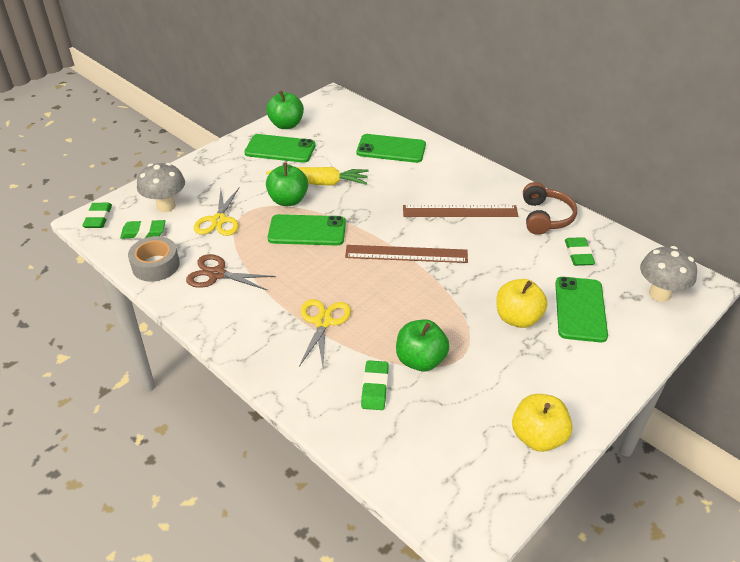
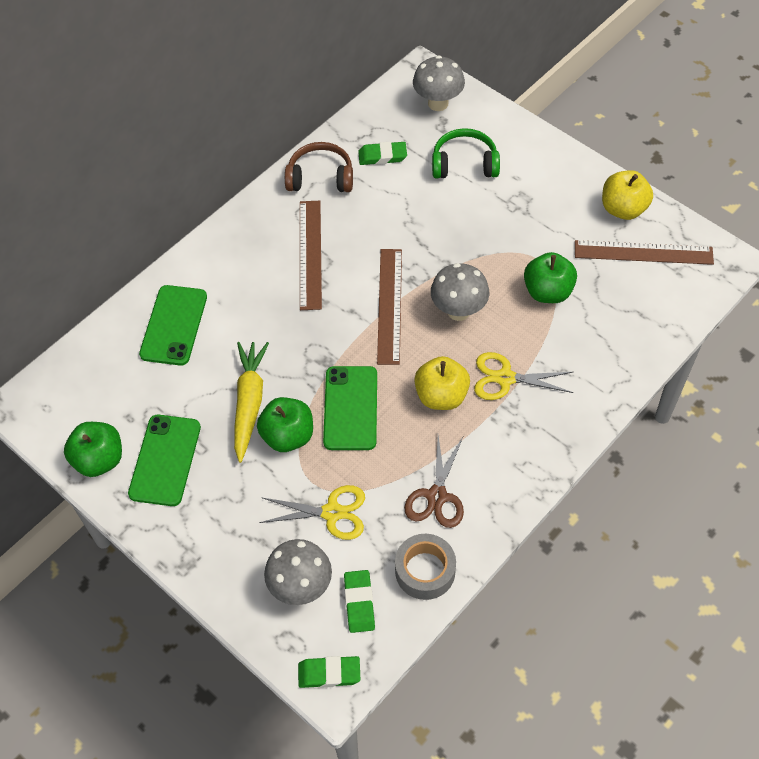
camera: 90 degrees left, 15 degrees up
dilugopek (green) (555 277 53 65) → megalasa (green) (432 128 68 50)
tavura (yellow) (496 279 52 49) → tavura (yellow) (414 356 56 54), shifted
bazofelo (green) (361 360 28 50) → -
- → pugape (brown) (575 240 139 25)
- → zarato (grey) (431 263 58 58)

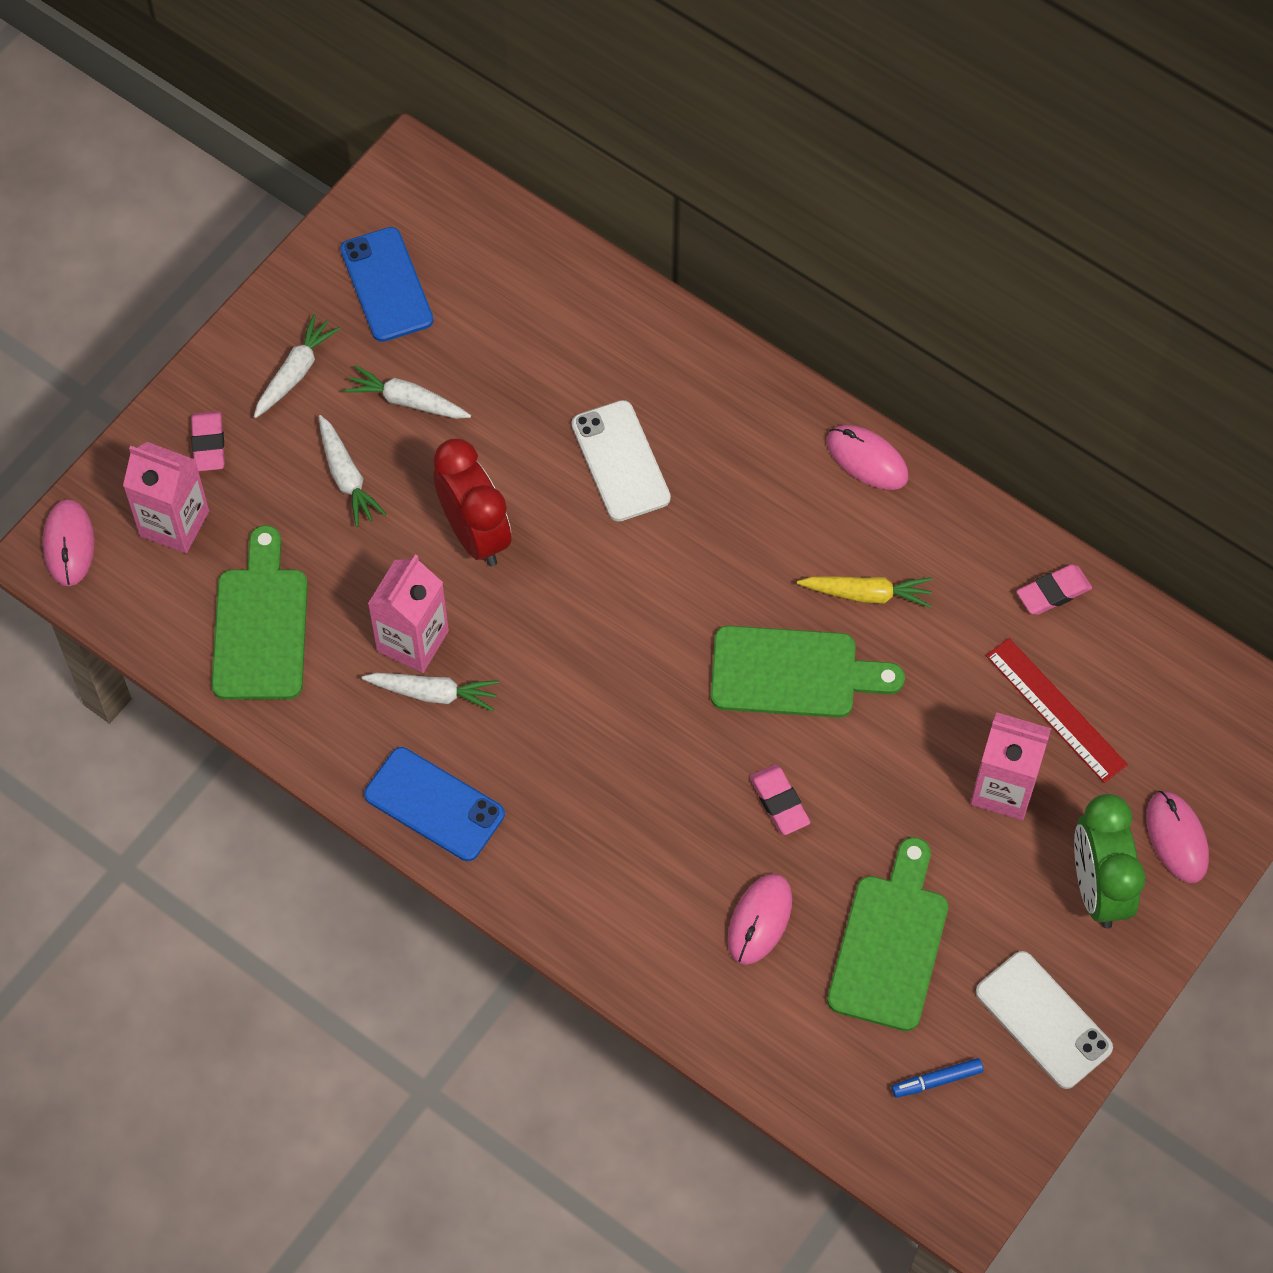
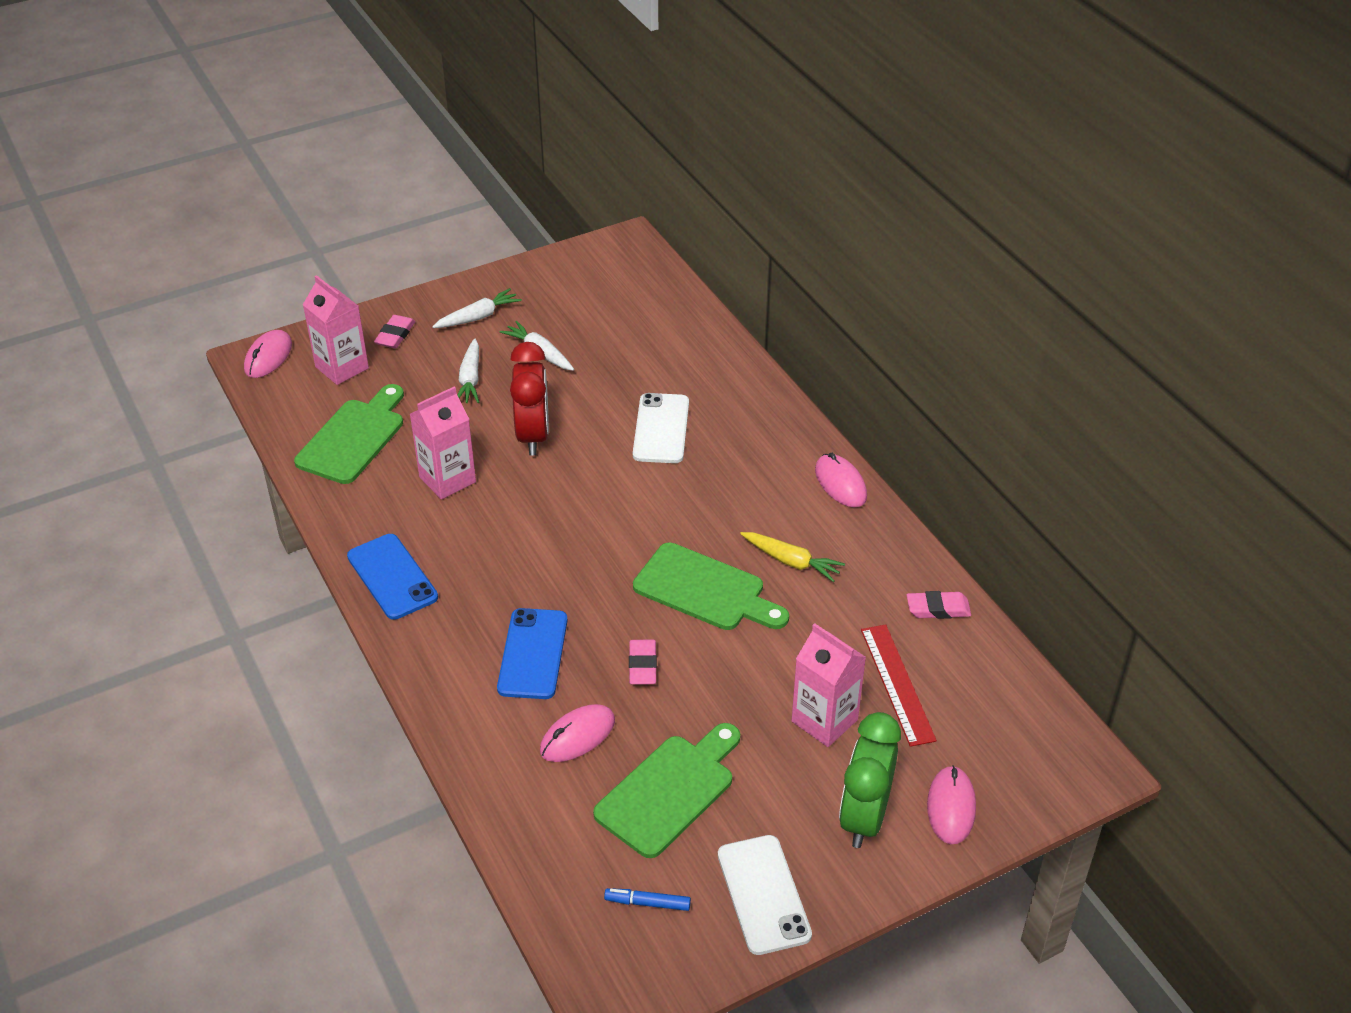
camera: 25 degrees right, 20 degrees down
dilugopek (blue) (340 227 94 115) → dilugopek (blue) (497 608 70 91), shifted
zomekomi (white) (361 673 138 38) → -

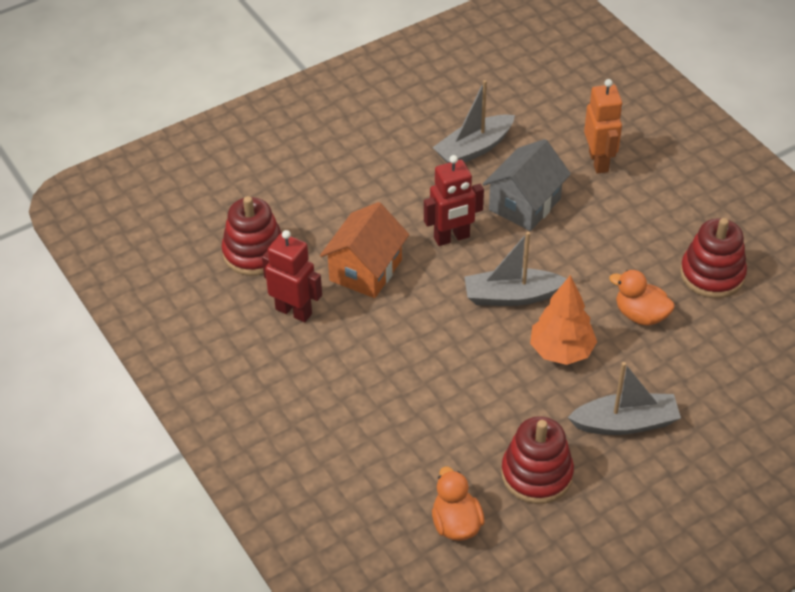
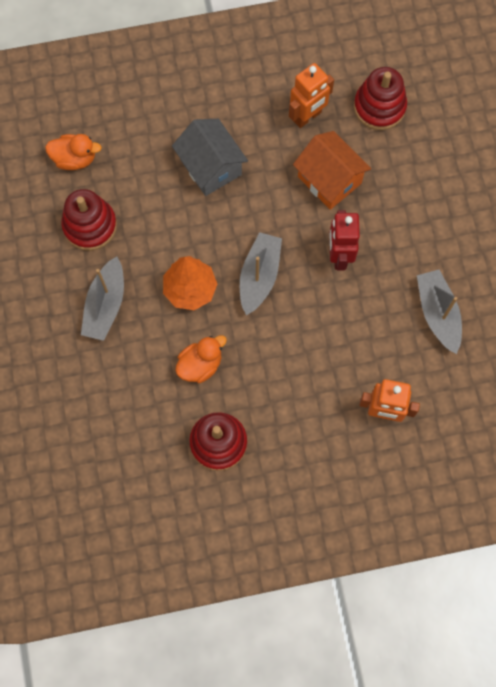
camera: 110 degrees right, 25 degrees up
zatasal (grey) (483 139 88 92) → zatasal (grey) (172 119 76 77), shifted
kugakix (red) (262 230 60 92) → kugakix (orange) (289 63 45 65)

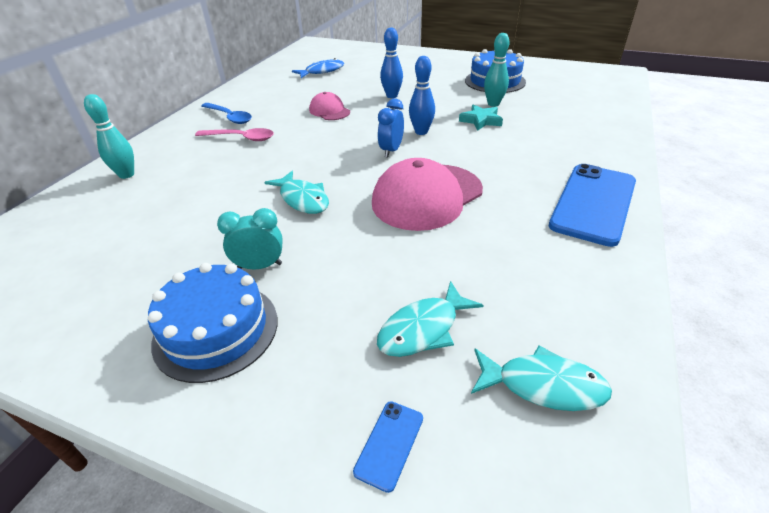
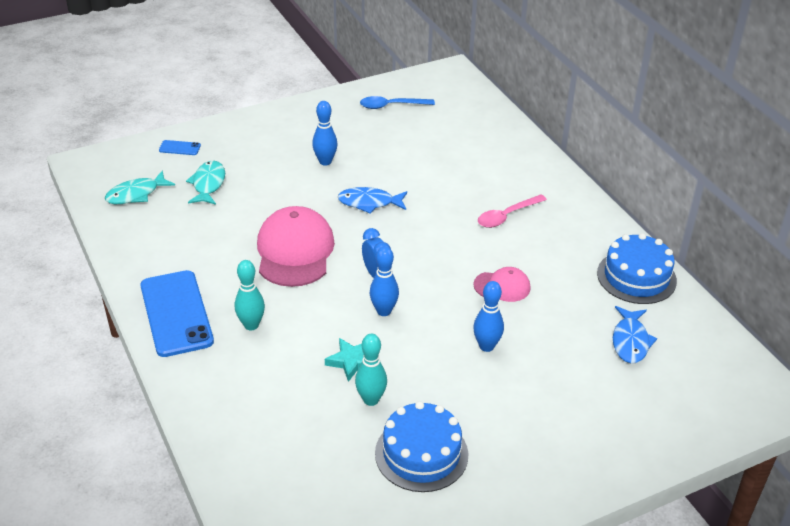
camera: 130 degrees right, 0 degrees up
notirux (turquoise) (84 94 50 85) → notirux (turquoise) (235 260 30 70), shifted
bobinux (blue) (201 103 51 21) → bobinux (blue) (360 96 75 13), shifted
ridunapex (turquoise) (264 171 65 43) → ridunapex (blue) (338 187 69 27)
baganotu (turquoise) (217 208 66 61) → notirux (blue) (312 101 25 65)
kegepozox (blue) (148 263 130 120) → kegepozox (blue) (597 233 80 71), shifted
dilugopek (blue) (353 401 70 92) → dilugopek (blue) (159 140 42 15), 60 degrees counterclockwise

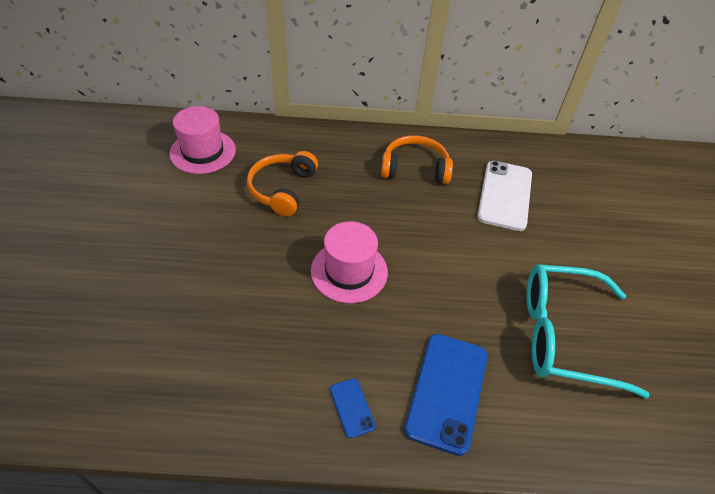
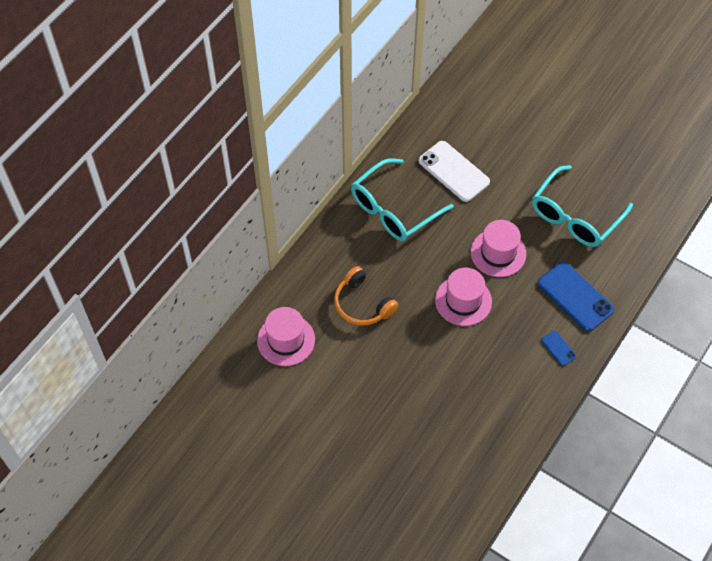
camera: 55 degrees left, 10 degrees up
megalasa (orange) (381 135 72 49) → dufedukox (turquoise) (351 158 103 83)
dilugopek (blue) (330 378 45 60) → dilugopek (blue) (541 331 35 35), 45 degrees clockwise
- → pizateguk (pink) (471 220 55 57)

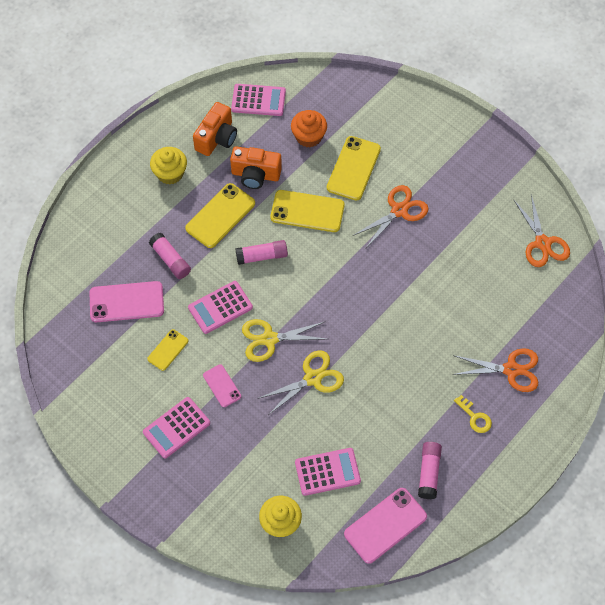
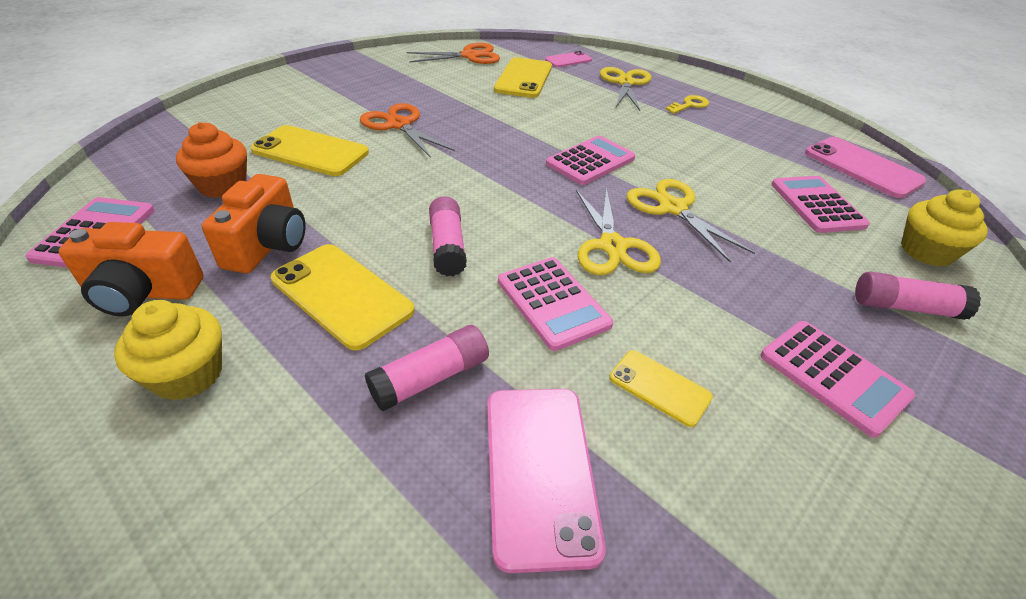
camera: 90 degrees left, 20 degrees down
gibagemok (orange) (193 102 44 54) → gibagemok (orange) (58 222 146 95), 150 degrees clockwise
dilugopek (yellow) (270 190 75 42) → dilugopek (yellow) (494 57 58 41), shifted
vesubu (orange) (452 348 86 44) → vesubu (yellow) (600 67 52 44)
dilugopek (pink) (203 364 38 43) → dilugopek (pink) (545 51 47 16), shifted
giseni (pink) (418 442 24 57) → giseni (pink) (855 272 126 48), shifted
- → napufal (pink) (546 136 89 49)

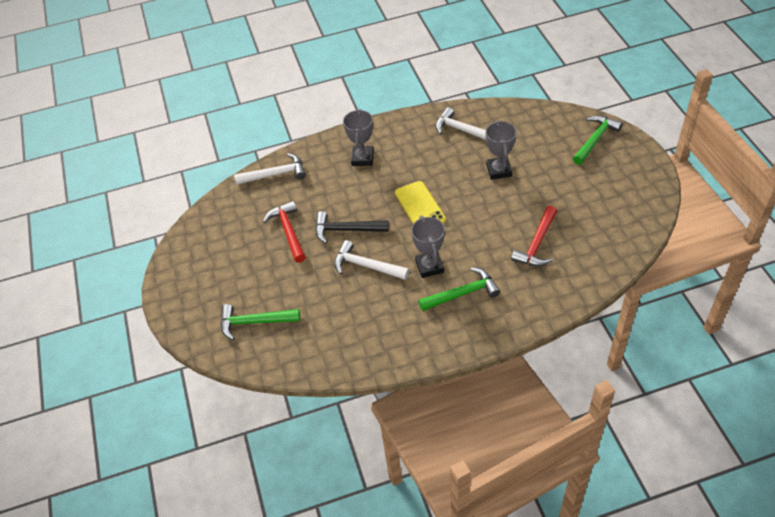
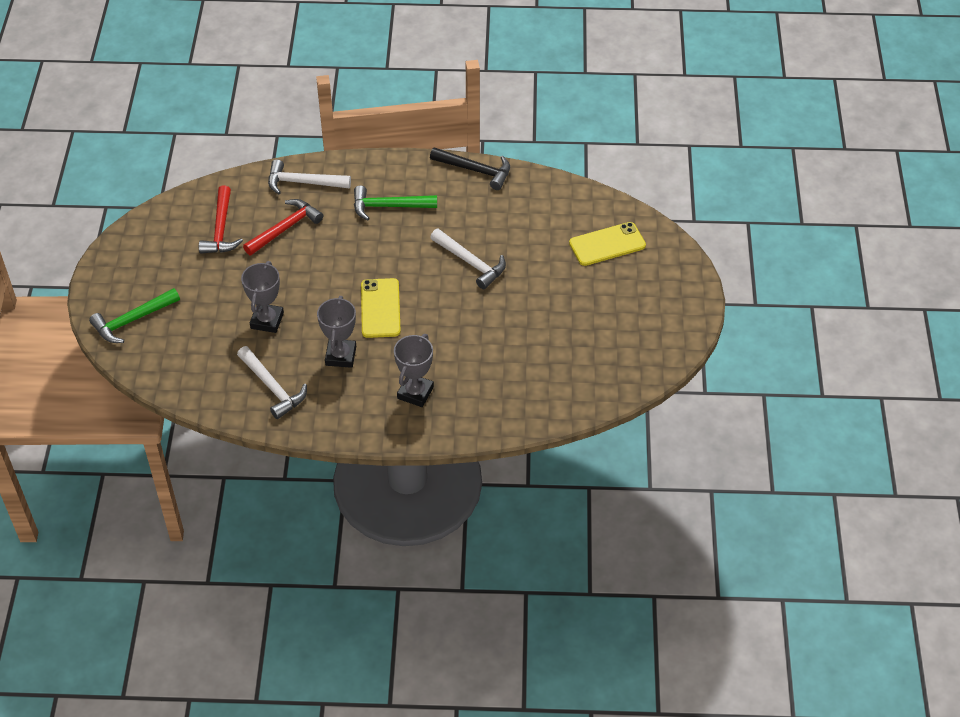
camera: 165 degrees left, 0 degrees up
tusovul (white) (234 153 72 32) → tusovul (white) (268 159 83 35), shifted
tusovul (red) (263 201 43 62) → tusovul (red) (199 185 44 69), shifted
tusovul (black) (315 211 74 32) → tusovul (black) (430 147 80 43), shifted
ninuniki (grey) (411 216 34 62) → ninuniki (grey) (317 296 39 72), shifted
tusovul (green) (221 304 79 36) → dilugopek (yellow) (569 222 77 44)

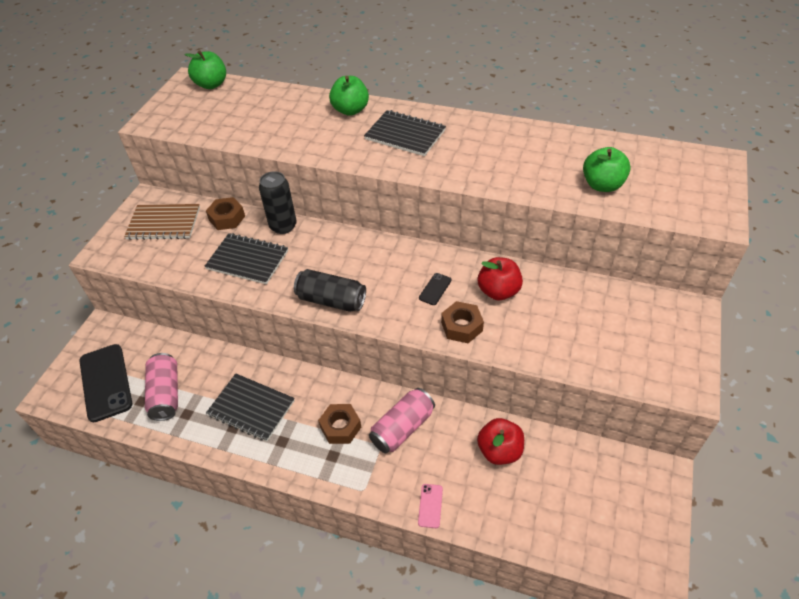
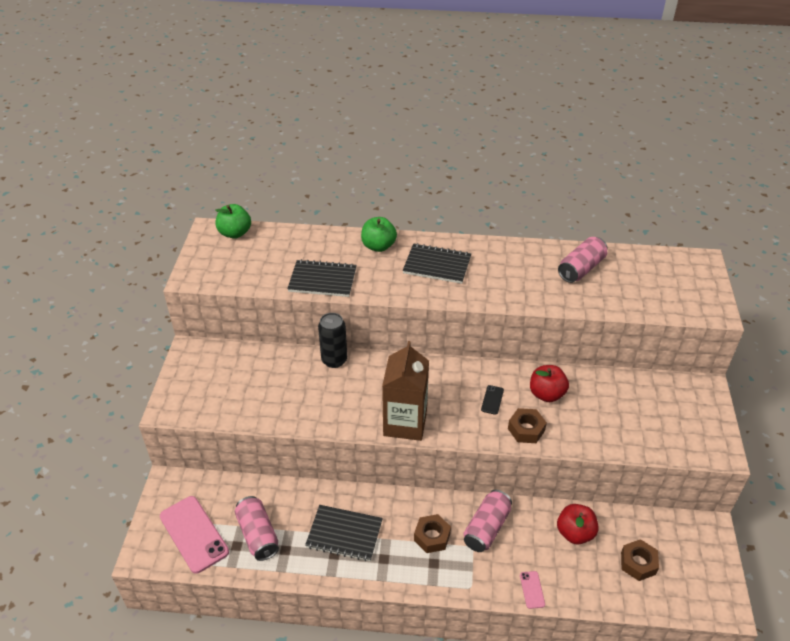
camera: 15 degrees left, 5 degrees down
tavura (green) (583 147 48 45) → -
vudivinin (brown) (206 197 39 33) → vudivinin (brown) (621 539 38 42), shifted
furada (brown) (124 204 76 36) → -
furada (black) (204 233 84 51) → furada (black) (287 259 70 38), shifted
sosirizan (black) (294 269 72 43) → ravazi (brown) (382 341 47 100)
dilugopek (black) (79 344 53 78) → dilugopek (pink) (160 496 69 78)
- → sosirizan (pink) (558 237 49 46)

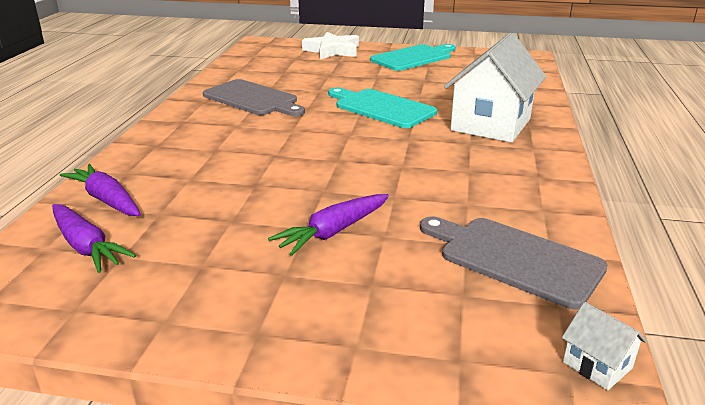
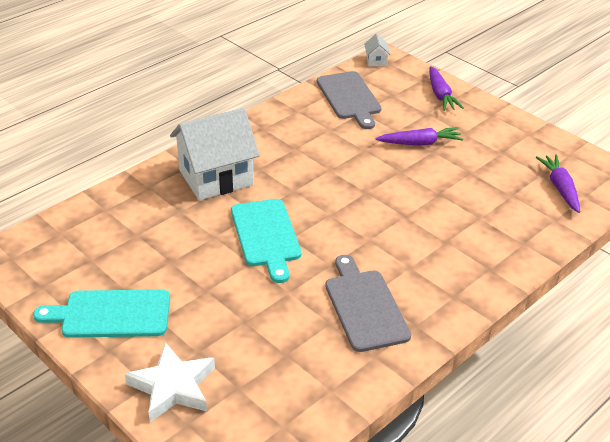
camera: 145 degrees left, 10 degrees up
zomekomi (purple) (60 164 81 52) → zomekomi (purple) (429 66 35 45), shifted

